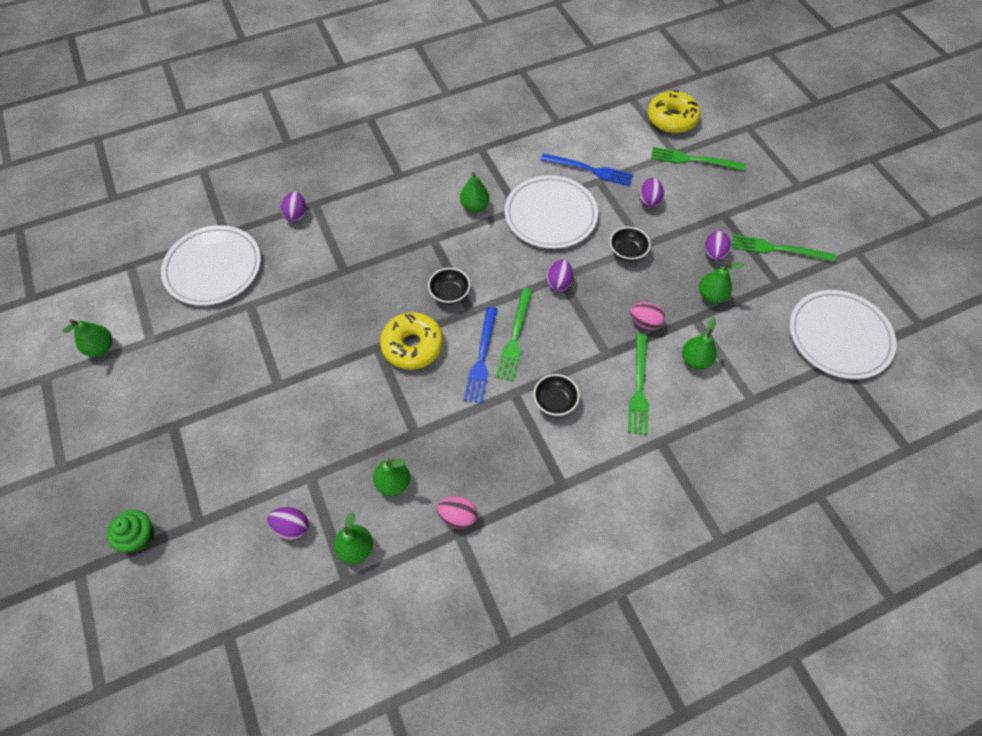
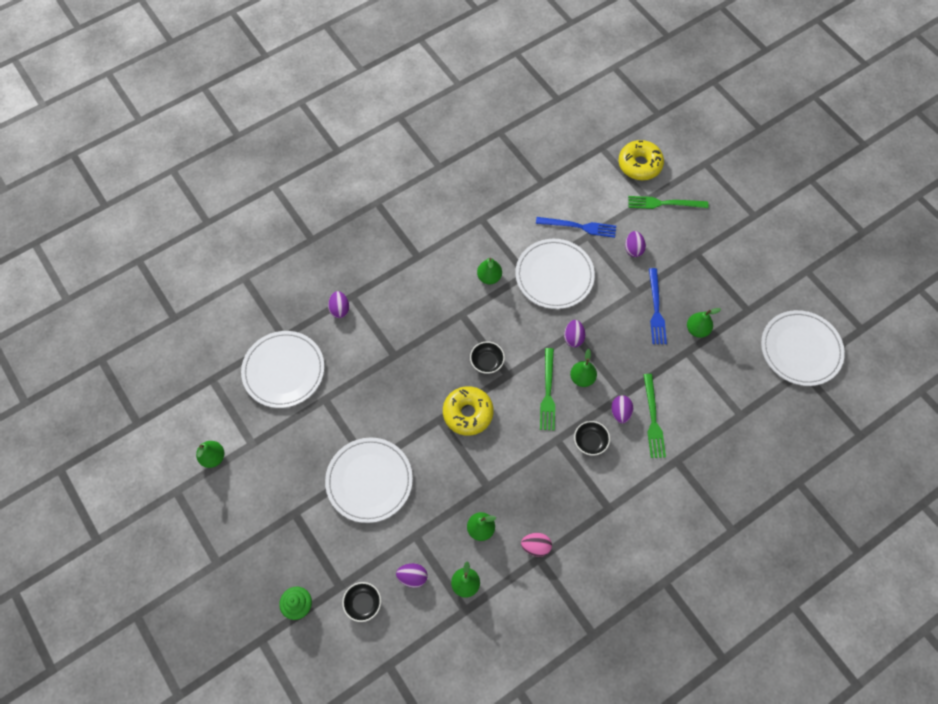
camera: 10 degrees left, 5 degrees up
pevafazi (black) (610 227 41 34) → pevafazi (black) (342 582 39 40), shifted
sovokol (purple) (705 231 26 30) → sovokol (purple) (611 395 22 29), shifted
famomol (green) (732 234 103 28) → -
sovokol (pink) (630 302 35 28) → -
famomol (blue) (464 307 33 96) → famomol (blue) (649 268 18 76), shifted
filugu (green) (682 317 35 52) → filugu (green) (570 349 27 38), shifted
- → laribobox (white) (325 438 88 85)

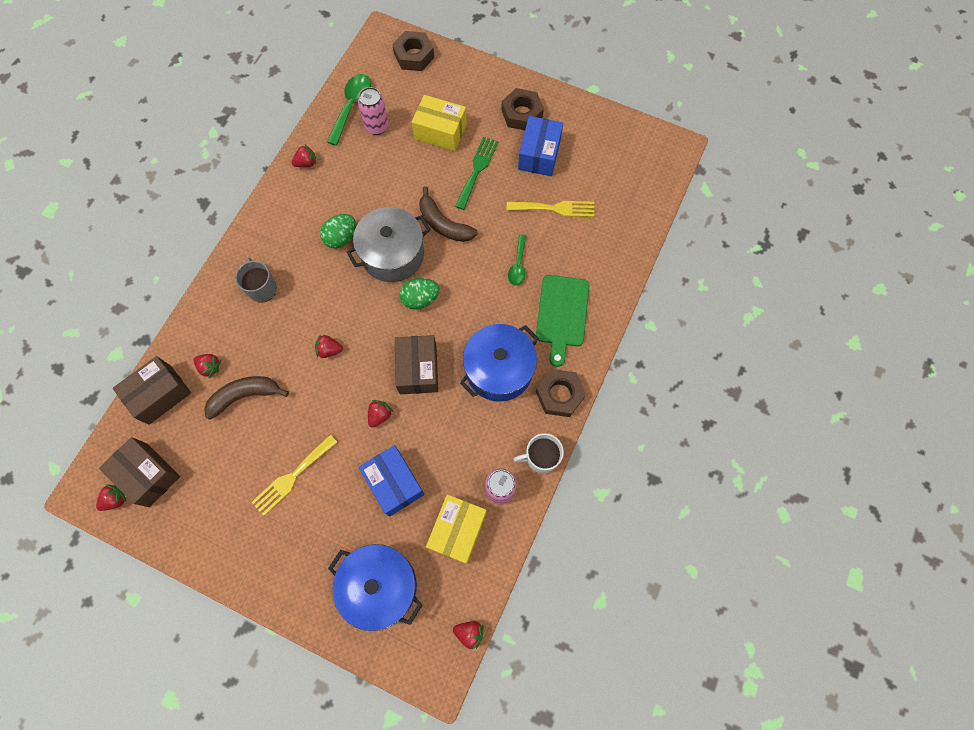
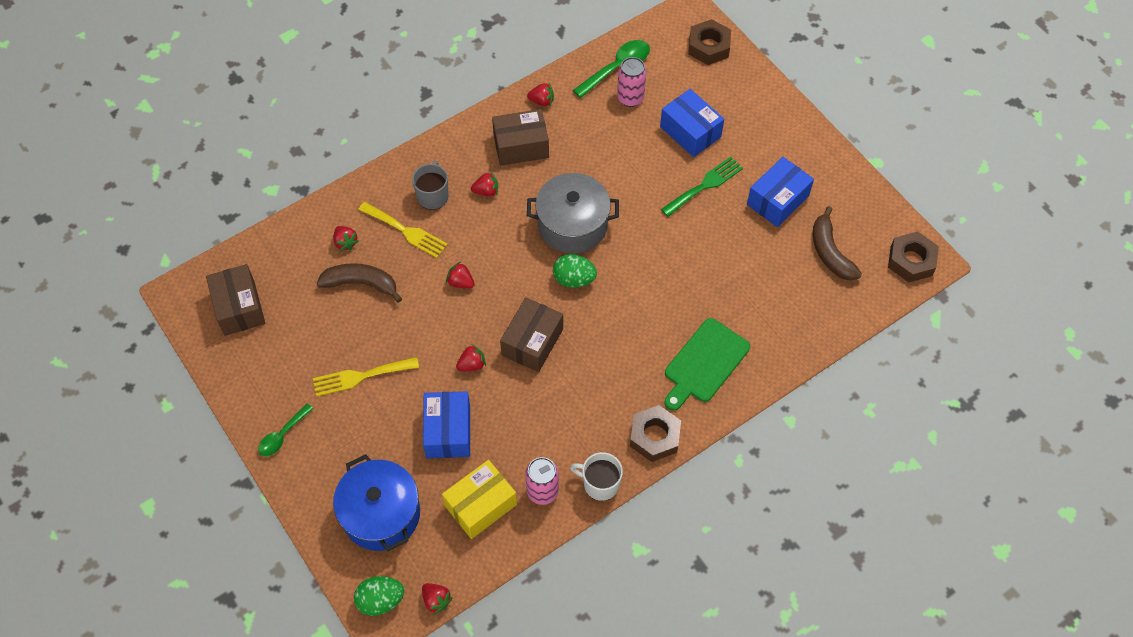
camera: 30 degrees right, 10 degrees down
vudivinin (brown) (501 88 43 42) → vudivinin (brown) (888 231 51 52), shifted
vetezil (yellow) (412 95 55 56) → vetezil (blue) (660 89 64 68)
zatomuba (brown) (419 186 59 56) → zatomuba (brown) (813 206 49 75), shifted
famomol (yellow) (507 201 87 16) → famomol (yellow) (358 202 90 56), shifted
sovokol (green) (320 214 36 34) → sovokol (green) (354 576 50 40), shifted
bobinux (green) (508 234 18 52) → bobinux (green) (258 404 55 52), shifted
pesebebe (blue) (460 324 79 78) → -
vetezil (brown) (113 356 78 69) → vetezil (brown) (492 109 57 57), shifted
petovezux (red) (96 484 30 27) → petovezux (red) (471 171 27 25), shifted

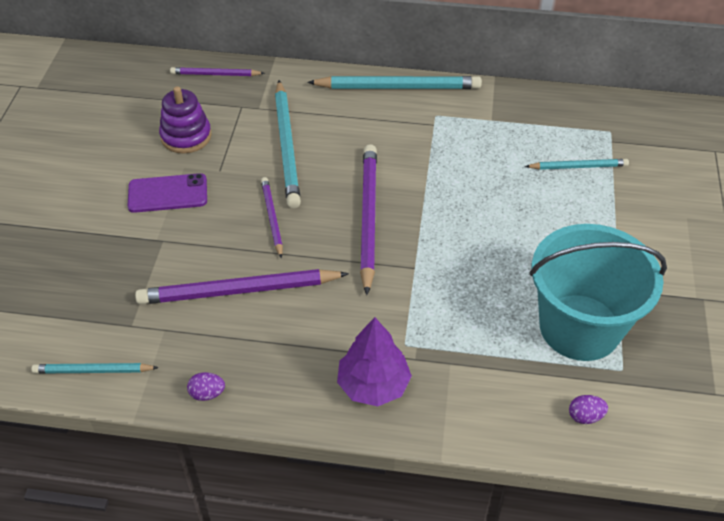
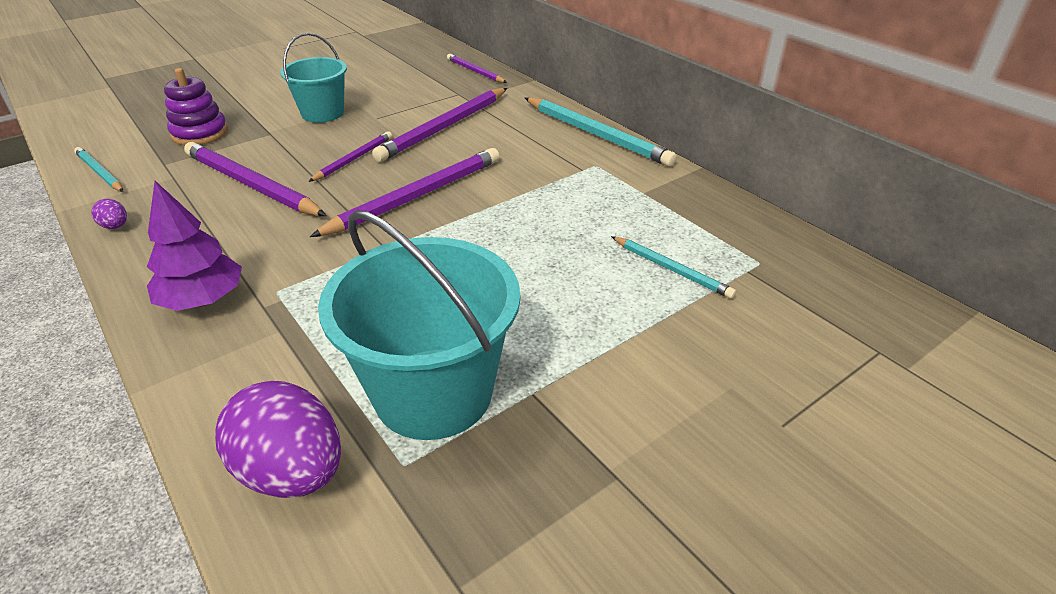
camera: 45 degrees right, 10 degrees down
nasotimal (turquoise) (275 80 26 129) → nasotimal (purple) (372 88 135 74)
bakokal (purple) (159 86 52 68) → bakokal (purple) (164 68 64 77), shifted
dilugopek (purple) (128 173 79 40) → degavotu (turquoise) (280 33 67 90)
sovokol (purple) (569 395 39 29) → sovokol (purple) (215 381 126 117), x2.35

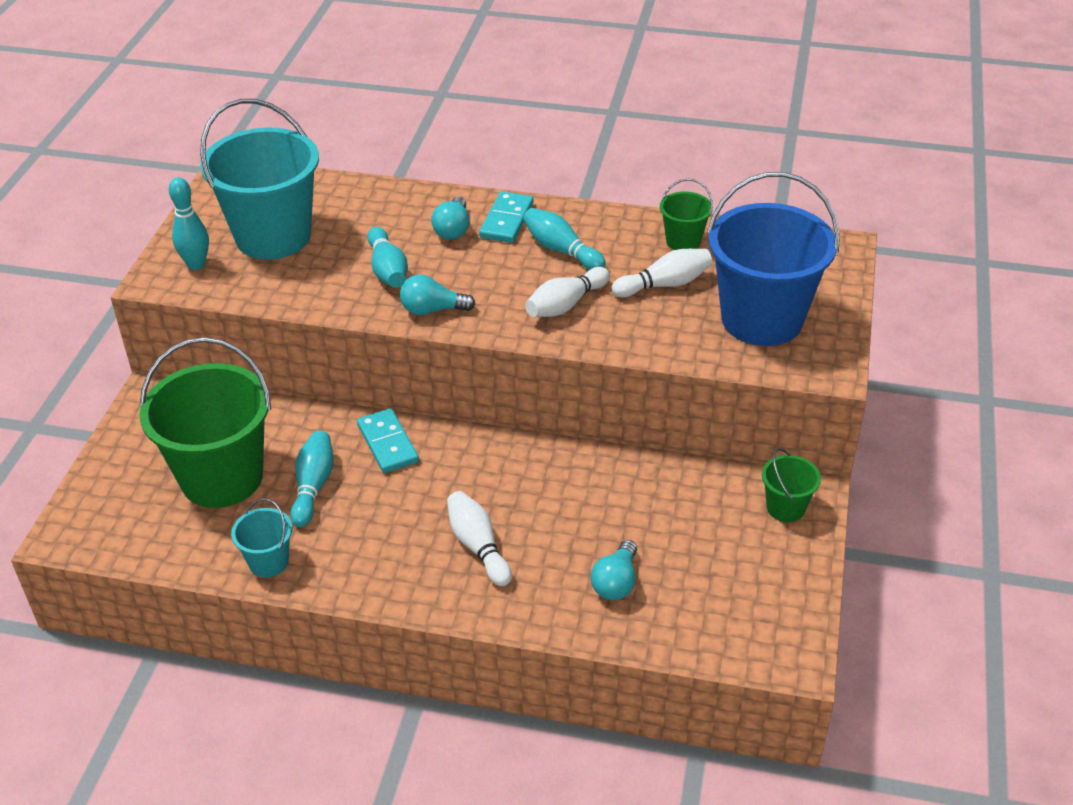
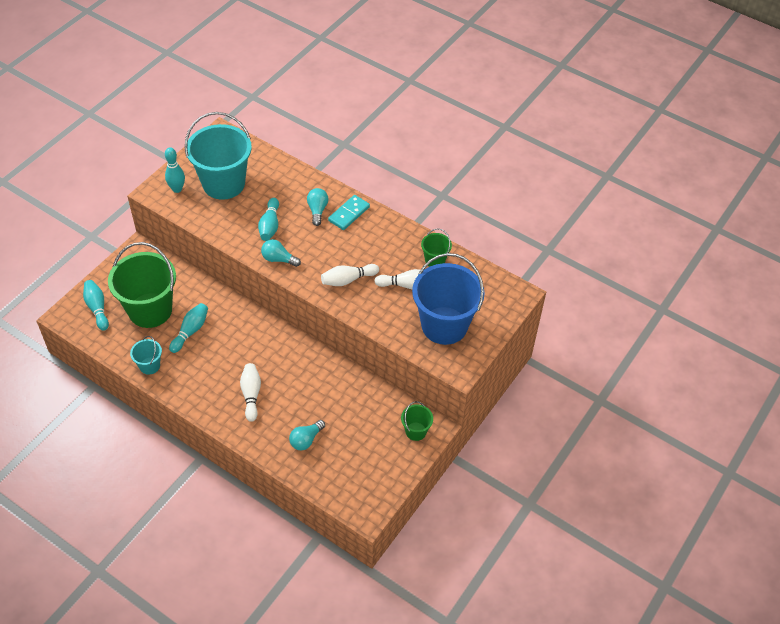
camera: 20 degrees right, 10 degrees up
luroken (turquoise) (431 197 39 43) → luroken (turquoise) (307 188 21 38), 150 degrees clockwise
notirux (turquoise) (523 208 83 62) → notirux (turquoise) (83 280 26 51), shifted
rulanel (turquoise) (357 408 62 65) → -

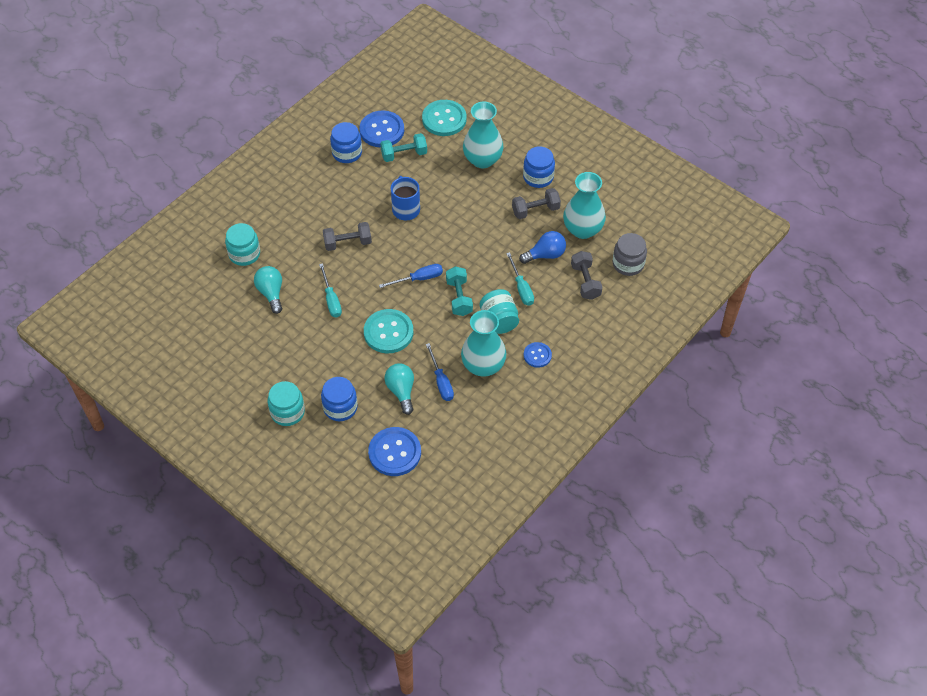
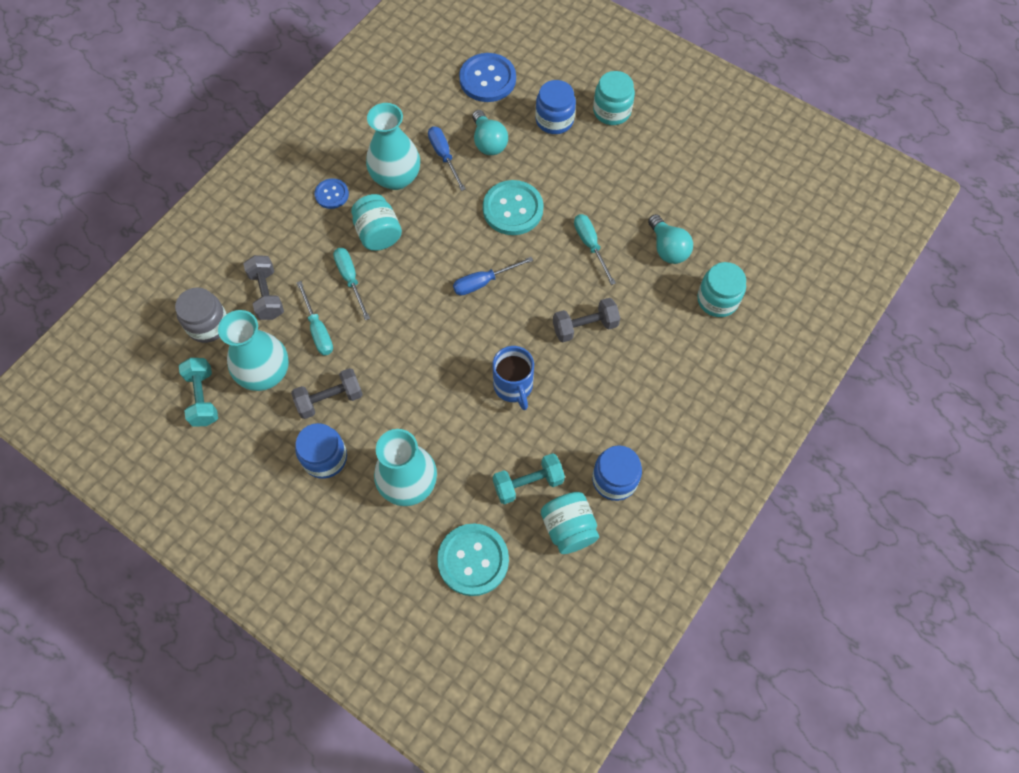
camera: 175 degrees right, 10 degrees up
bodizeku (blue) (359 110 45 38) → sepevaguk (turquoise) (541 492 58 62)
luroken (blue) (519 231 47 33) → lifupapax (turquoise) (297 281 36 74)
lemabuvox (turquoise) (446 266 27 50) → lemabuvox (turquoise) (179 358 39 69), shifted

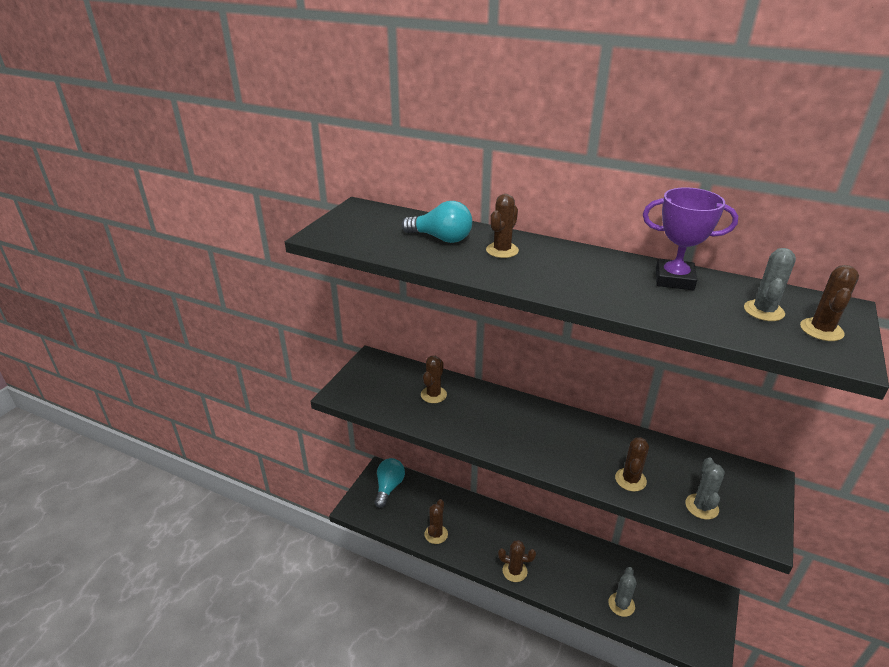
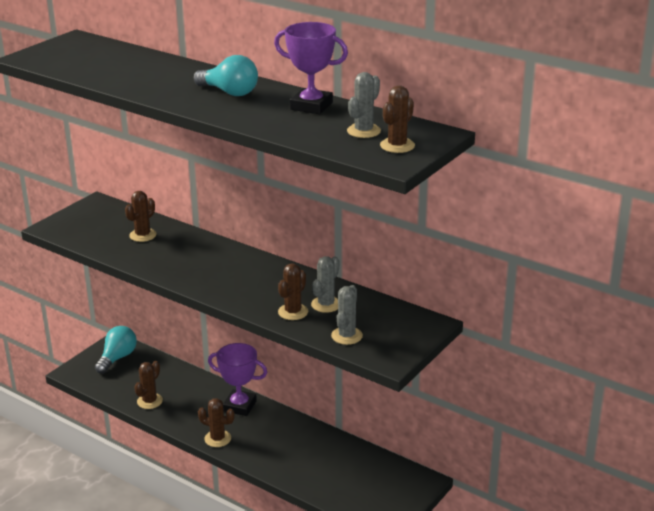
camera: 10 degrees right, 5 degrees down
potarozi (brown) (486 194 33 64) → -
luroken (turquoise) (402 201 70 42) → luroken (turquoise) (194 55 64 41), shifted
potarozi (grey) (608 567 29 50) → potarozi (grey) (311 256 28 57), shifted
- → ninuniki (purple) (208 343 59 73)

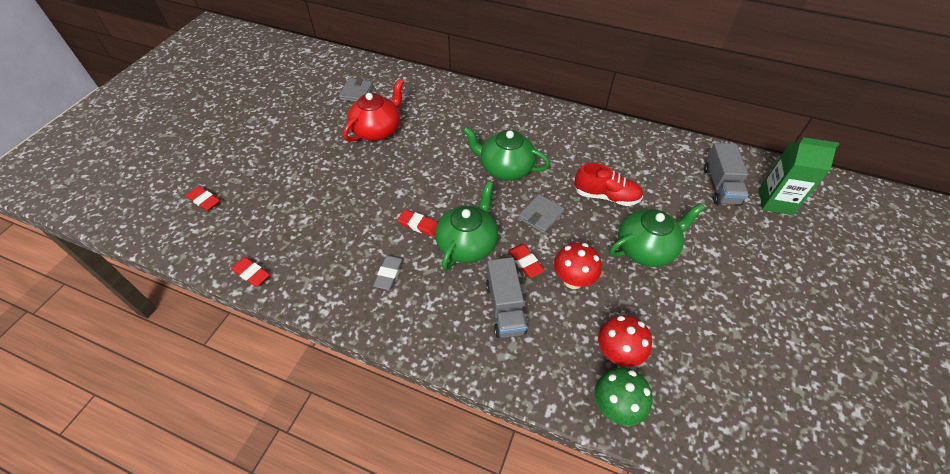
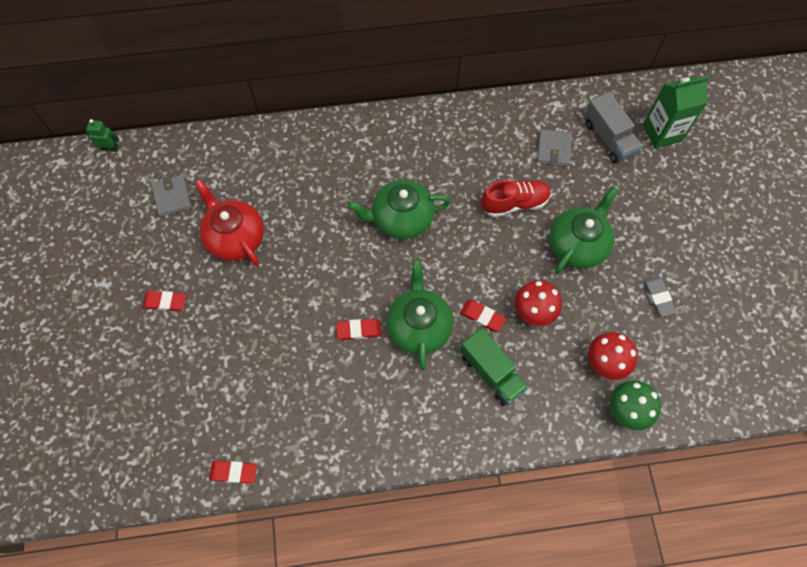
camera: 30 degrees left, 15 degrees up
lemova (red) (343 79 61 63) → lemova (red) (195 179 69 87), 45 degrees counterclockwise
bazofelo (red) (186 186 34 25) → bazofelo (red) (142 291 44 20), shifted
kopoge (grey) (518 194 46 39) → kopoge (grey) (537 129 35 38), shifted
bazofelo (grey) (373 255 31 35) → bazofelo (grey) (643 276 34 41), shifted
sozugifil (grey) (486 257 41 81) → sozugifil (green) (460 328 69 78)
- → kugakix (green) (86 119 33 33)

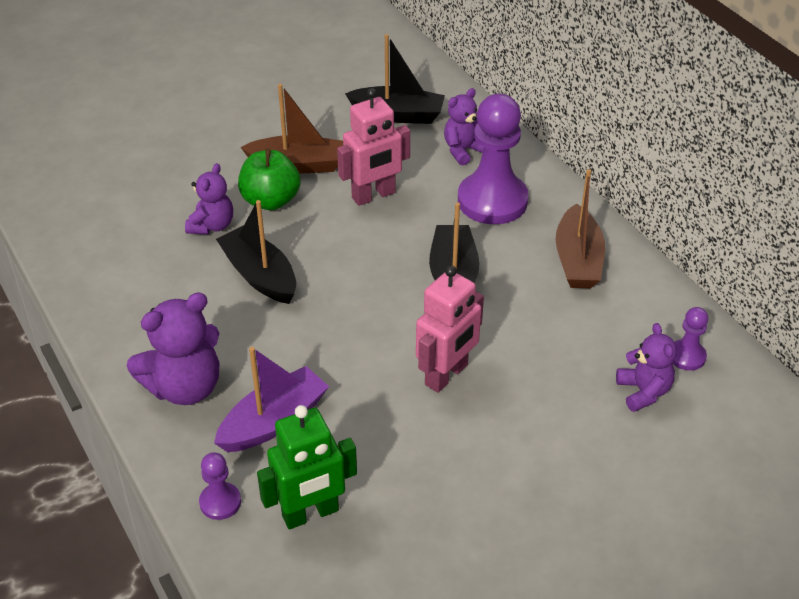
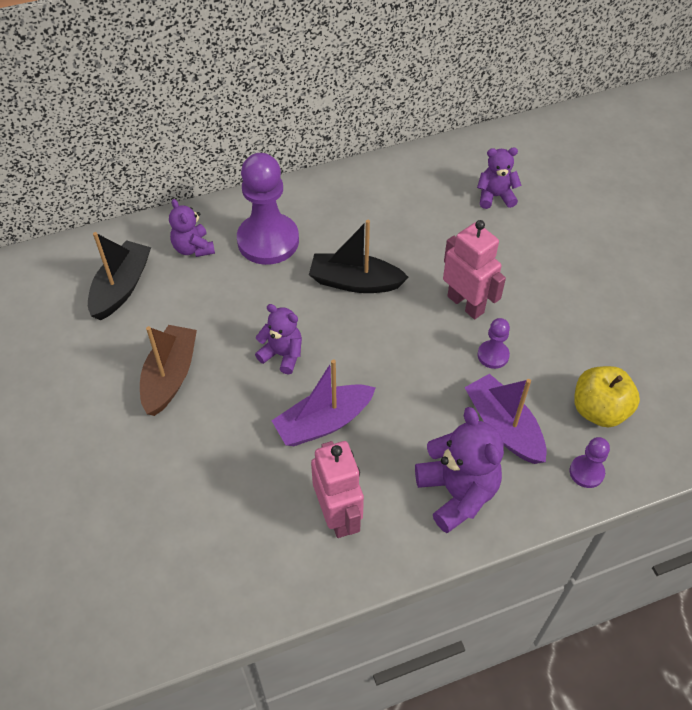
camera: 80 degrees left, 10 degrees up
kugakix (pink) (337 88 73 118) → kugakix (pink) (311 441 53 97), shifted
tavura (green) (238 149 63 61) → -
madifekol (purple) (185 163 48 72) → madifekol (purple) (255 304 47 71), shifted
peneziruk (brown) (555 169 50 119) → -
peneziruk (black) (216 200 80 104) → peneziruk (purple) (271 359 105 87)
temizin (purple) (672 307 36 64) → temizin (purple) (478 318 32 51), shifted
kugakix (green) (257 405 100 124) → tavura (yellow) (574 366 66 62)

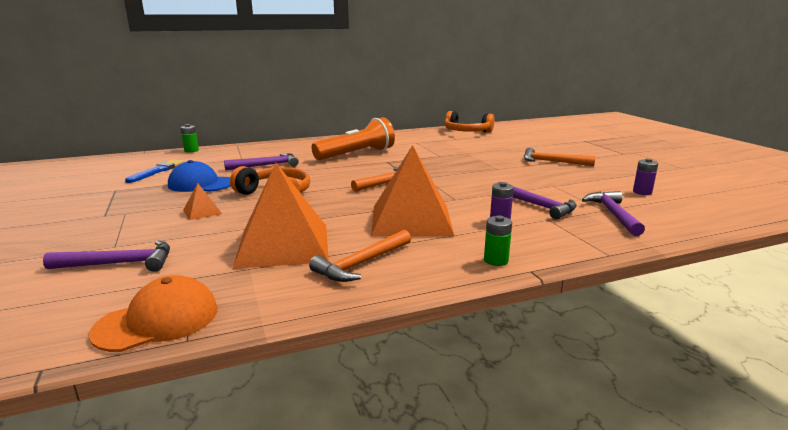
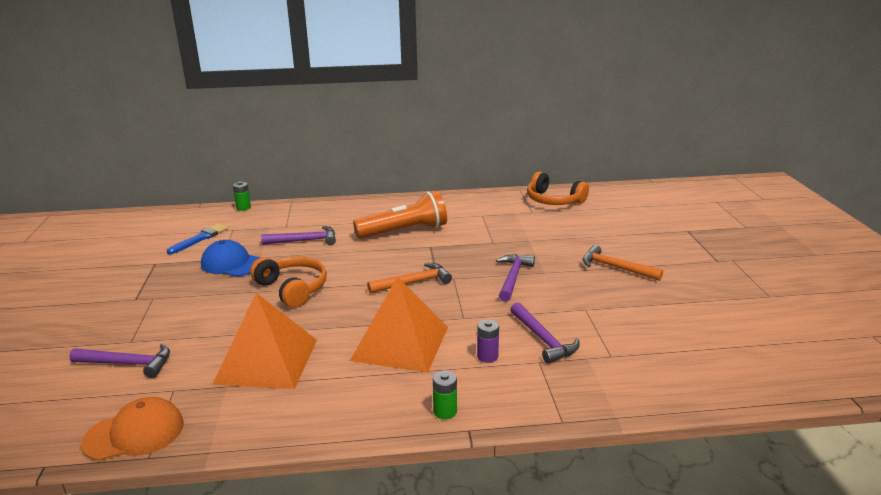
camera: 15 degrees right, 5 degrees up
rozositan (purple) (633 158 25 37) → -
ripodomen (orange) (183 183 39 37) → -
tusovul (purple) (582 191 63 45) → tusovul (purple) (496 254 39 48), shifted
tusovul (orange) (309 230 102 52) → -

